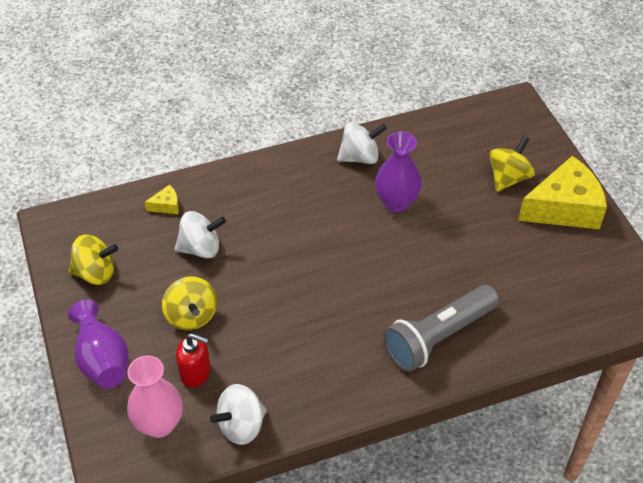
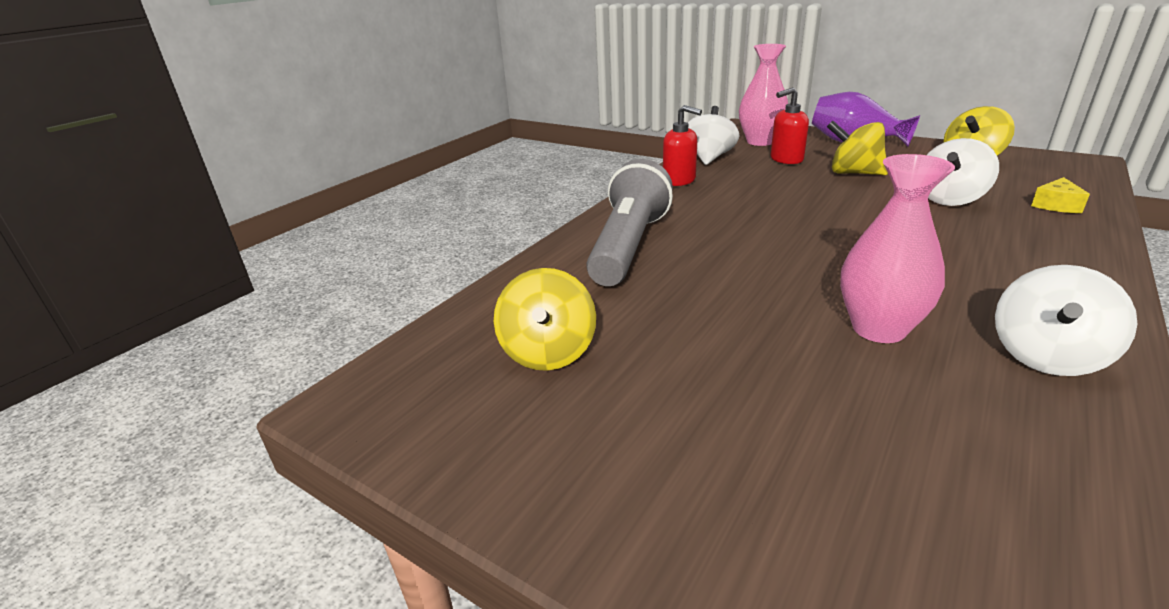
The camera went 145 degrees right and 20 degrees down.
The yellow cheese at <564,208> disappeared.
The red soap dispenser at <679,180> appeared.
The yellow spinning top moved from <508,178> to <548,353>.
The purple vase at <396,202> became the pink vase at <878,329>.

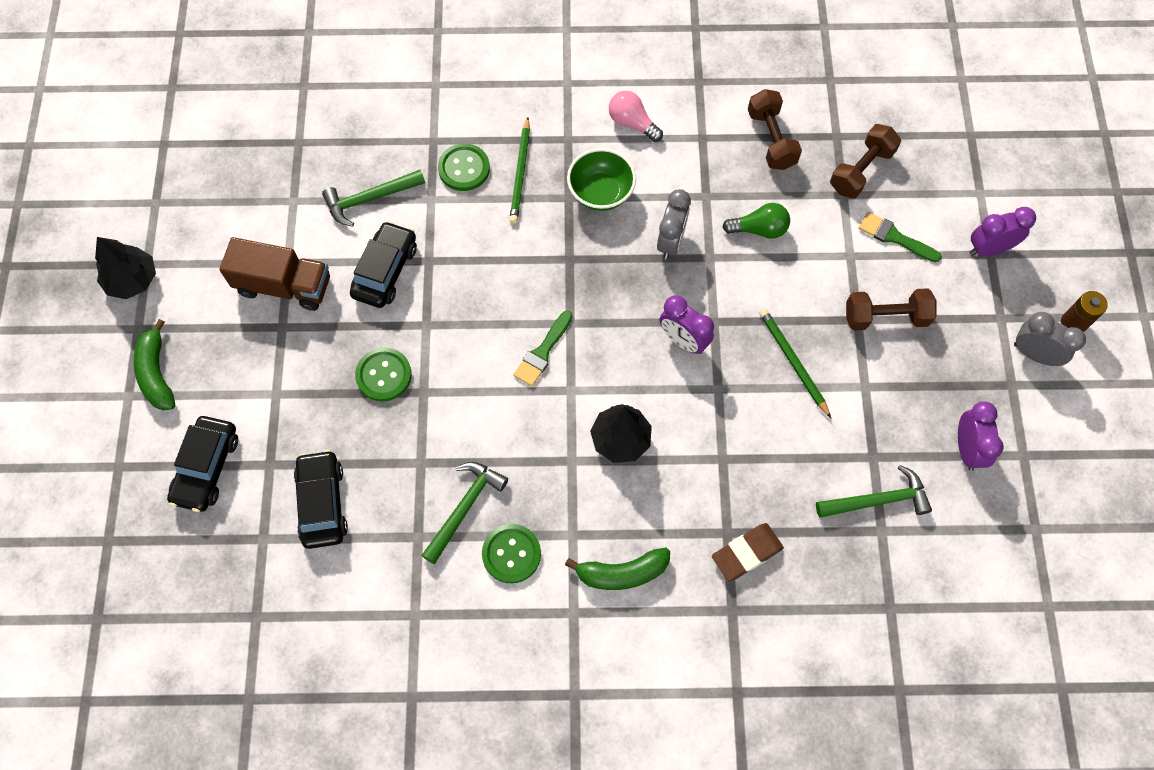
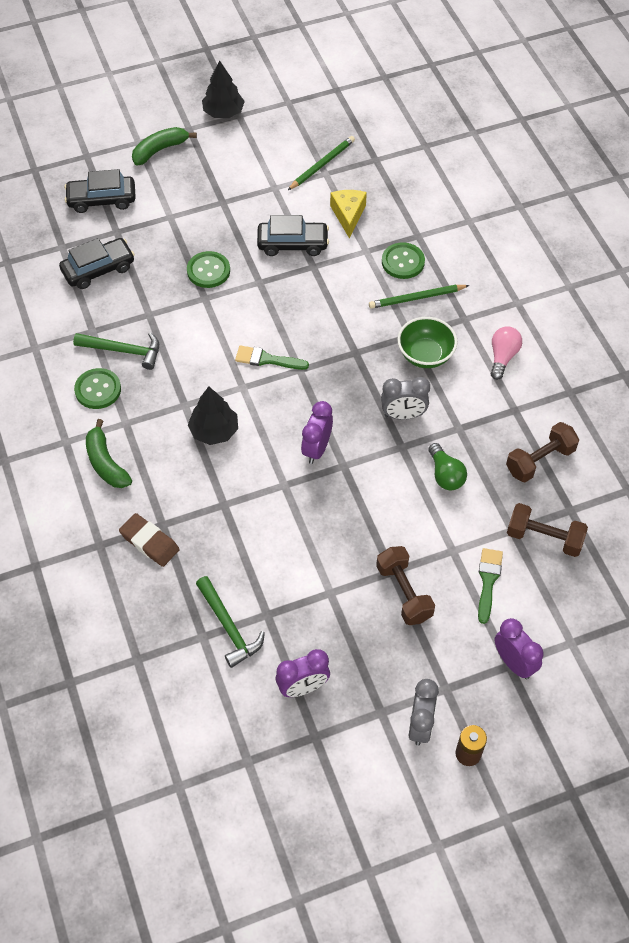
The camera went 70 degrees right and 10 degrees down.
The brown truck at <284,286> disappeared.
The green pencil moved from <793,362> to <322,164>.
The green hammer at <369,199> was replaced by the yellow cheese at <348,215>.

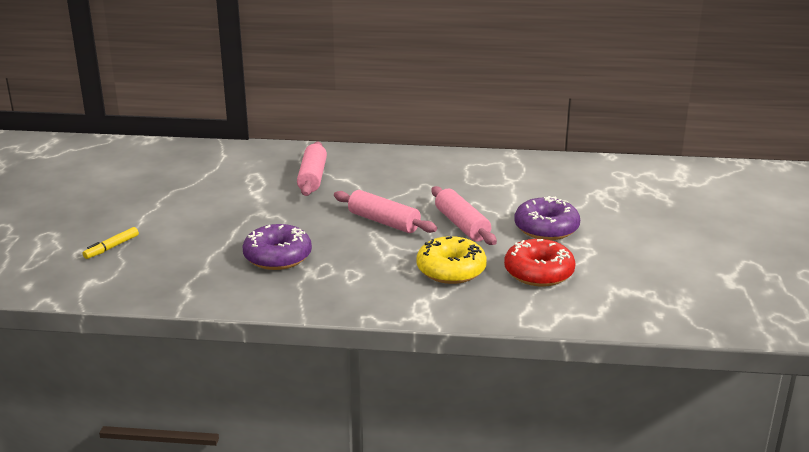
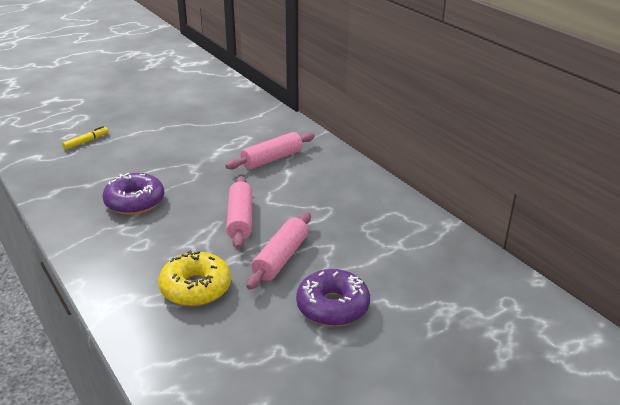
The camera went 50 degrees right and 5 degrees up.
The red donut at <539,272> disappeared.
The yellow marker at <111,247> turned 135 degrees clockwise.

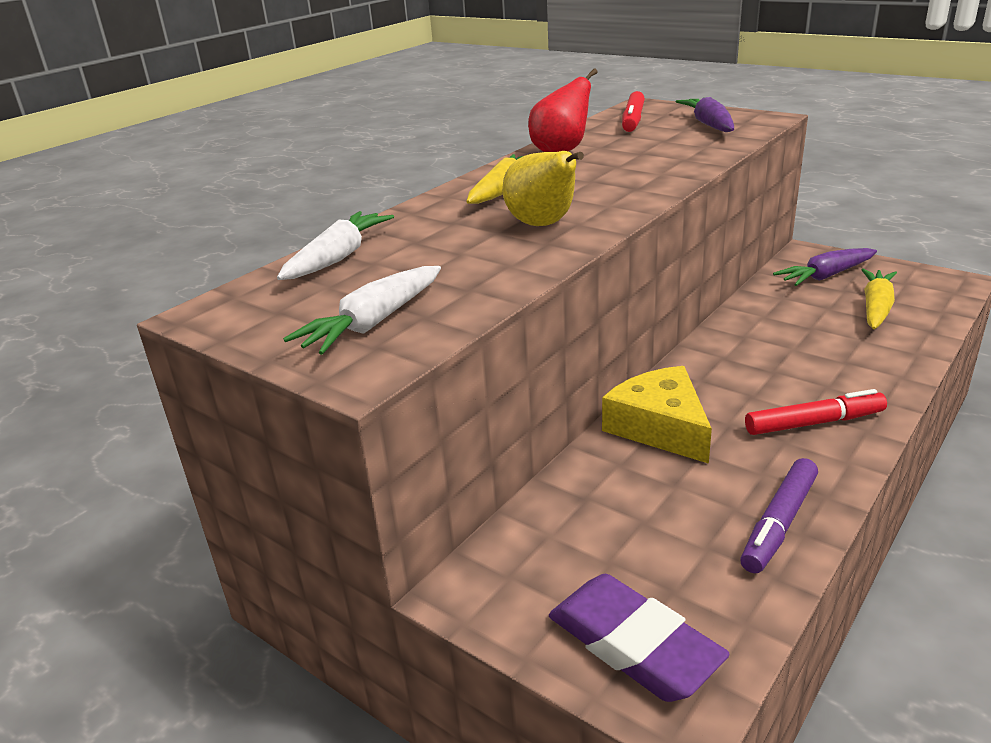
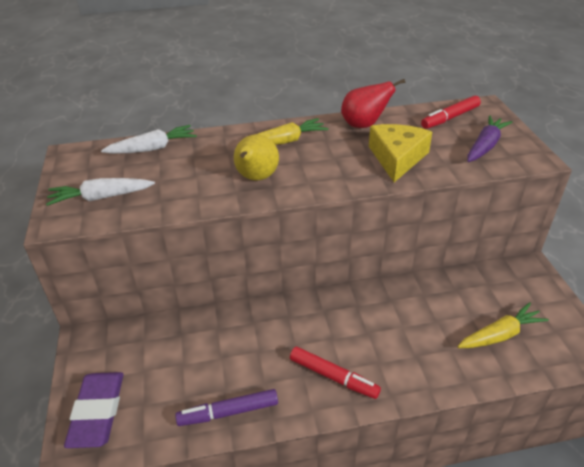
The camera went 40 degrees right and 10 degrees up.
The purple carrot at <826,276> disappeared.
The yellow cheese moved from <660,427> to <397,158>.

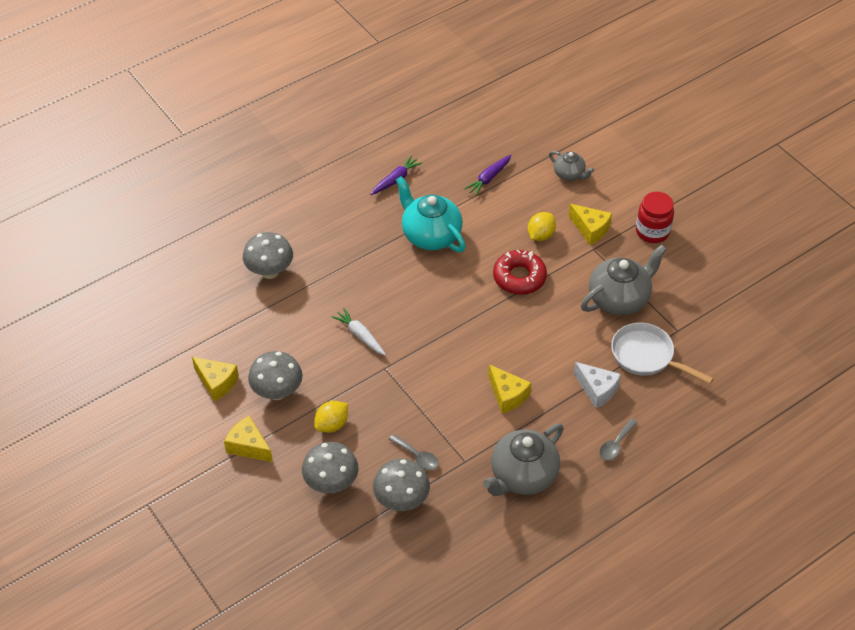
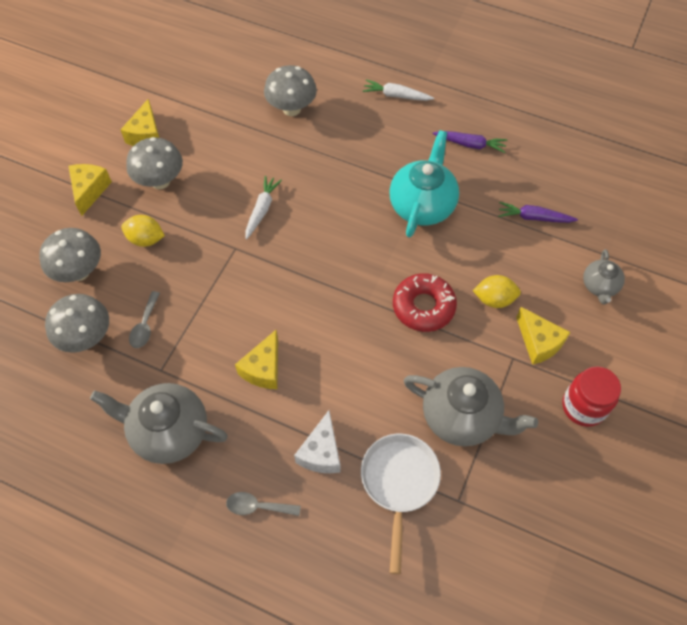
The camera went 60 degrees right and 10 degrees up.
The white carrot at <396,95> appeared.
The yellow cheese at <590,229> turned 45 degrees counterclockwise.

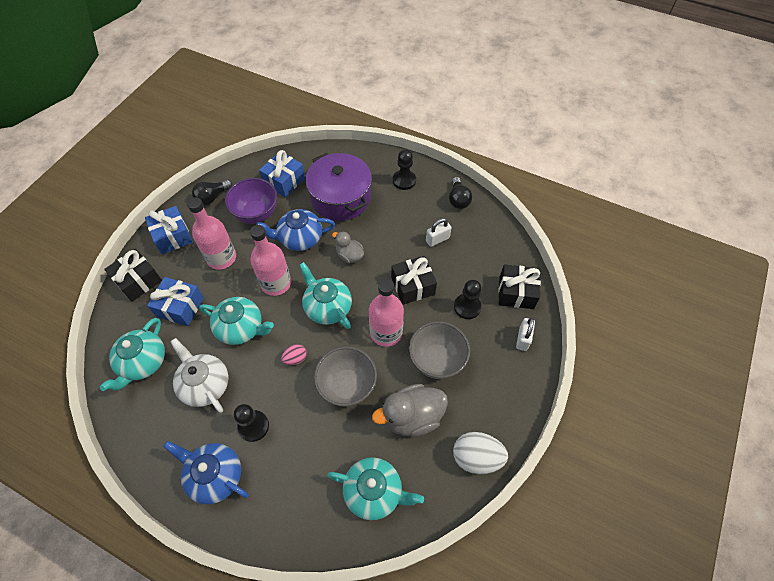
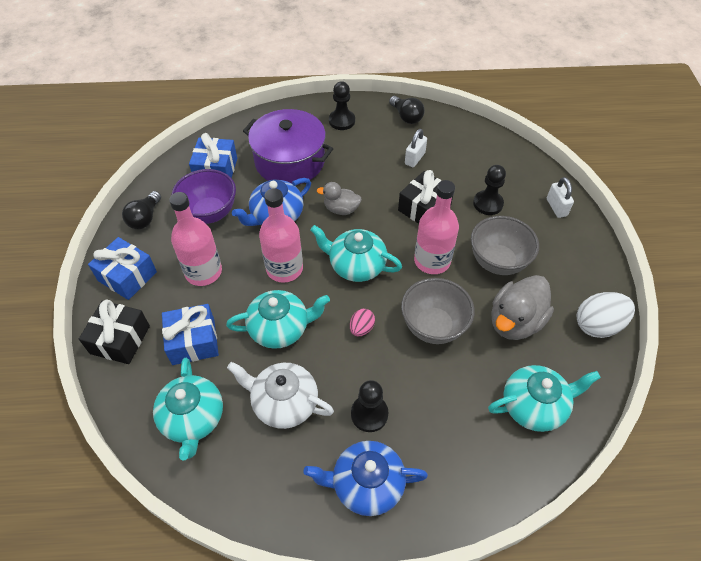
The camera went 30 degrees left and 5 degrees down.
The black gift at <516,292> disappeared.

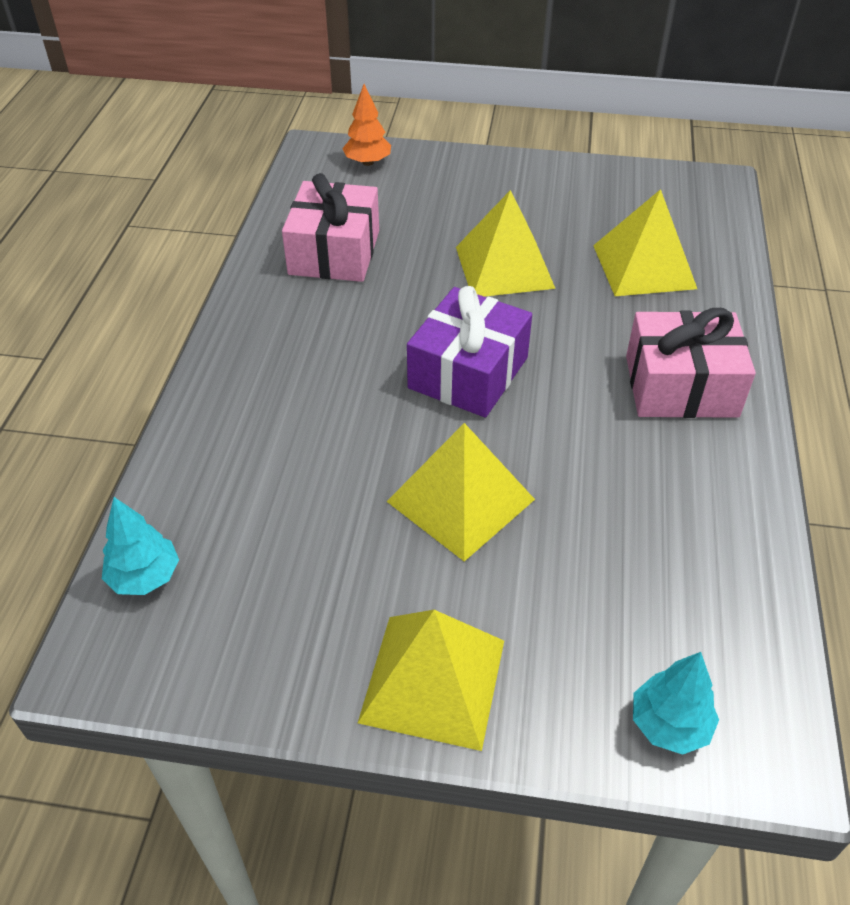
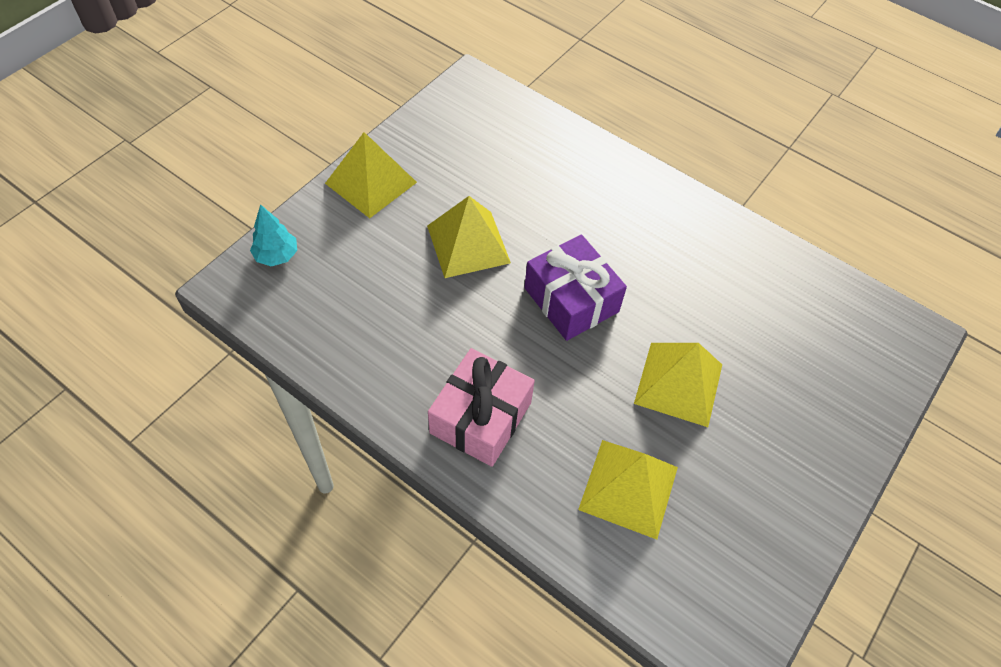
The camera went 115 degrees right and 10 degrees up.
The turquoise tree at <145,577> disappeared.
The pink gift at <334,252> disappeared.
The orange tree at <368,162> disappeared.

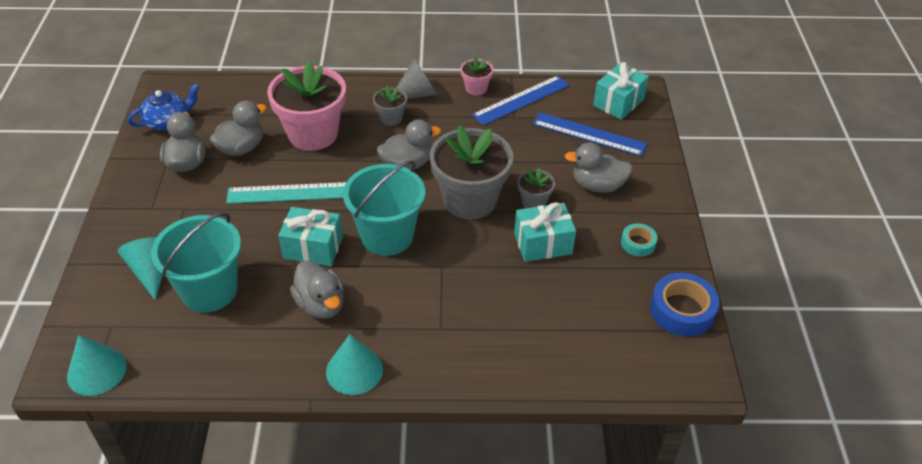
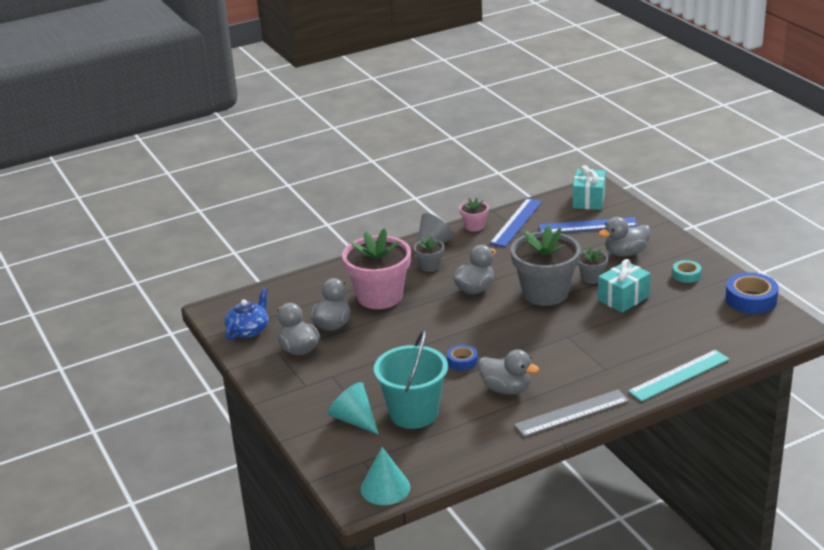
The camera went 25 degrees left and 15 degrees down.
The turquoise bucket at <387,236> disappeared.
The turquoise ruler moved from <289,193> to <679,375>.
The turquoise gift at <313,248> was replaced by the blue tape at <462,361>.
The turquoise cone at <354,370> was replaced by the grey ruler at <572,413>.

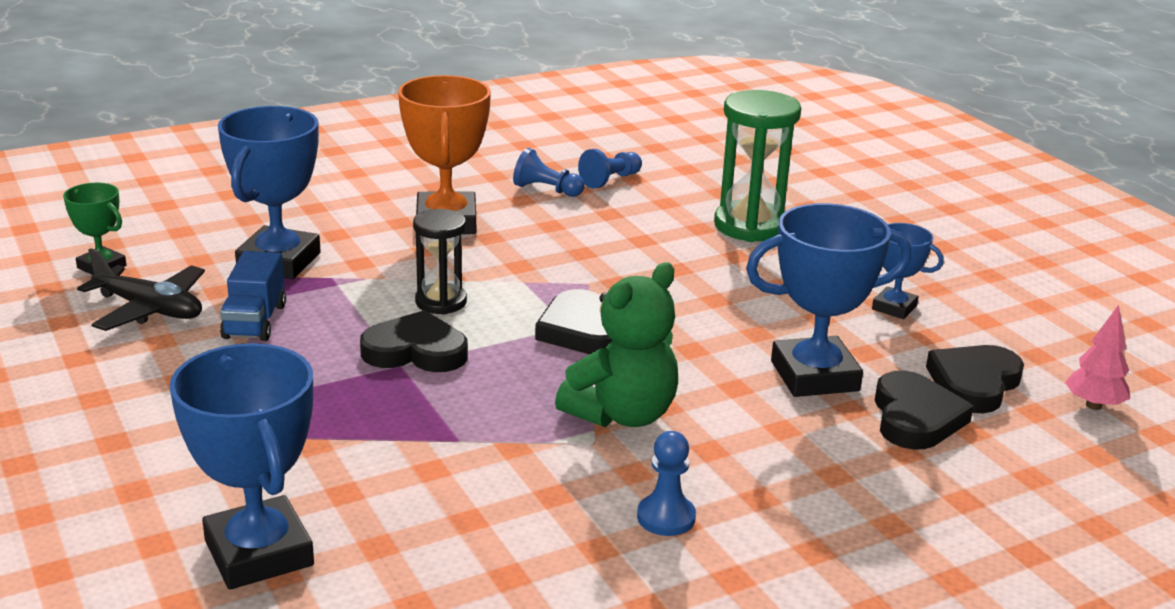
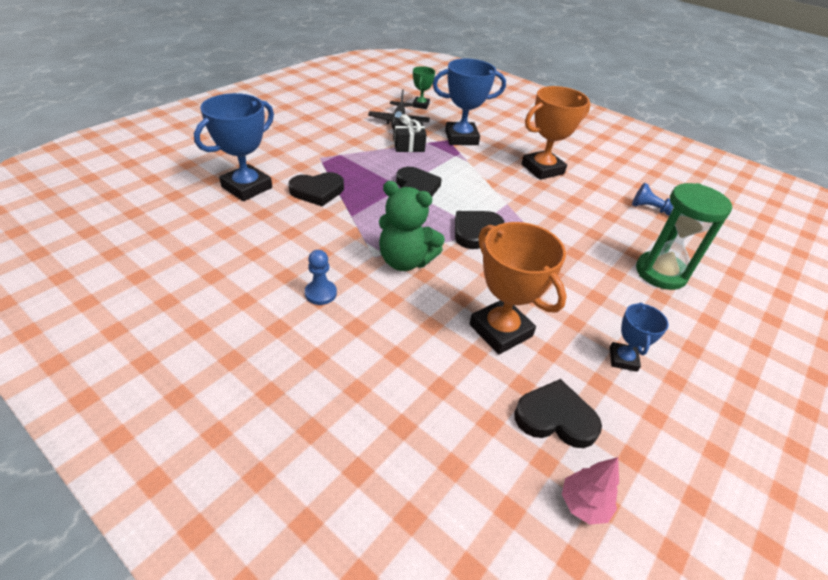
The camera went 65 degrees right and 15 degrees up.
The black hourglass at <441,302> disappeared.
The blue pawn at <546,190> disappeared.
The black heart moved from <915,418> to <317,191>.
The blue truck at <255,321> was replaced by the black gift at <408,145>.
The blue trophy at <814,376> became the orange trophy at <500,330>.

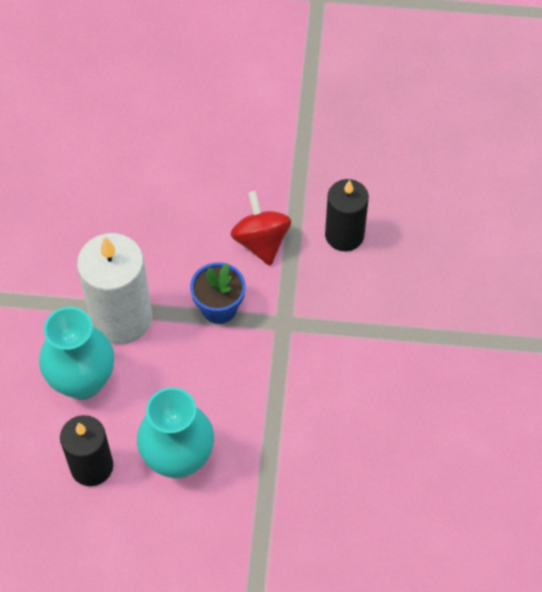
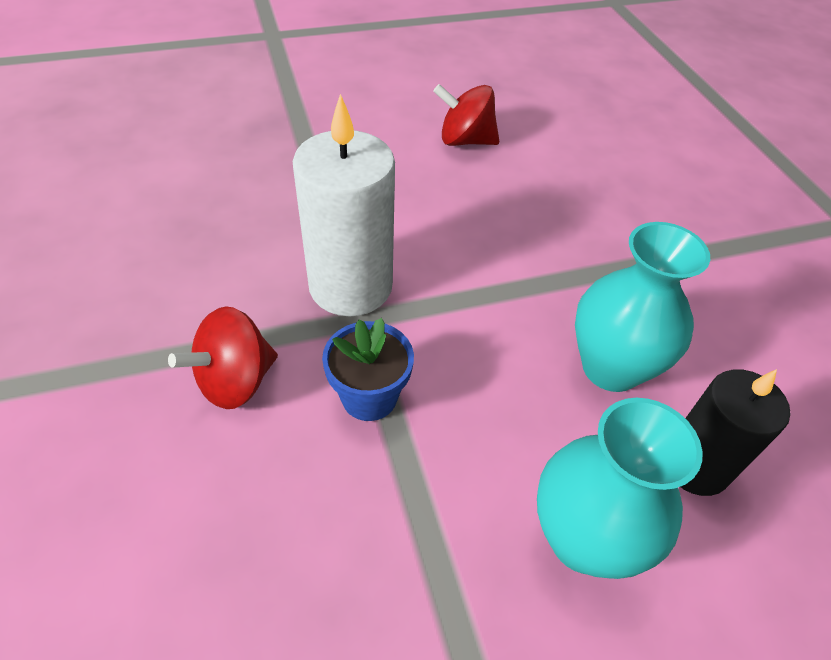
The camera went 115 degrees left and 10 degrees down.
The black candle at <344,235> disappeared.
The red spinning top at <465,141> appeared.
The white candle moved from <121,318> to <350,286>.

